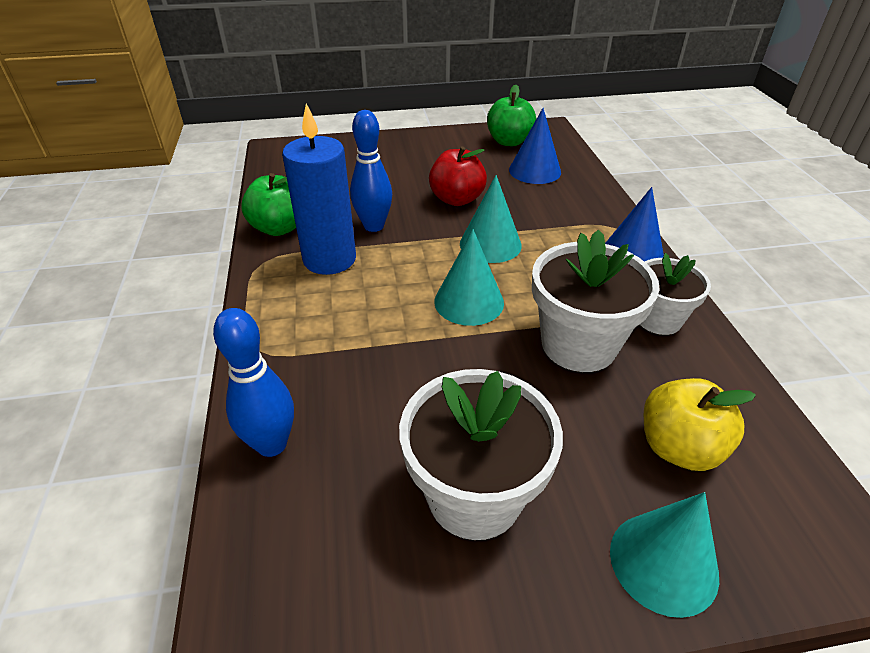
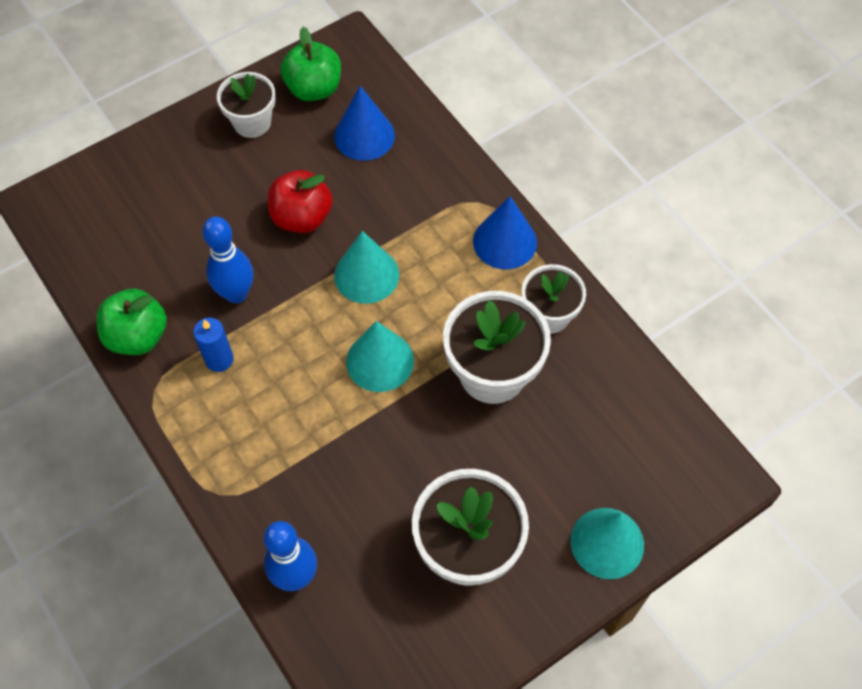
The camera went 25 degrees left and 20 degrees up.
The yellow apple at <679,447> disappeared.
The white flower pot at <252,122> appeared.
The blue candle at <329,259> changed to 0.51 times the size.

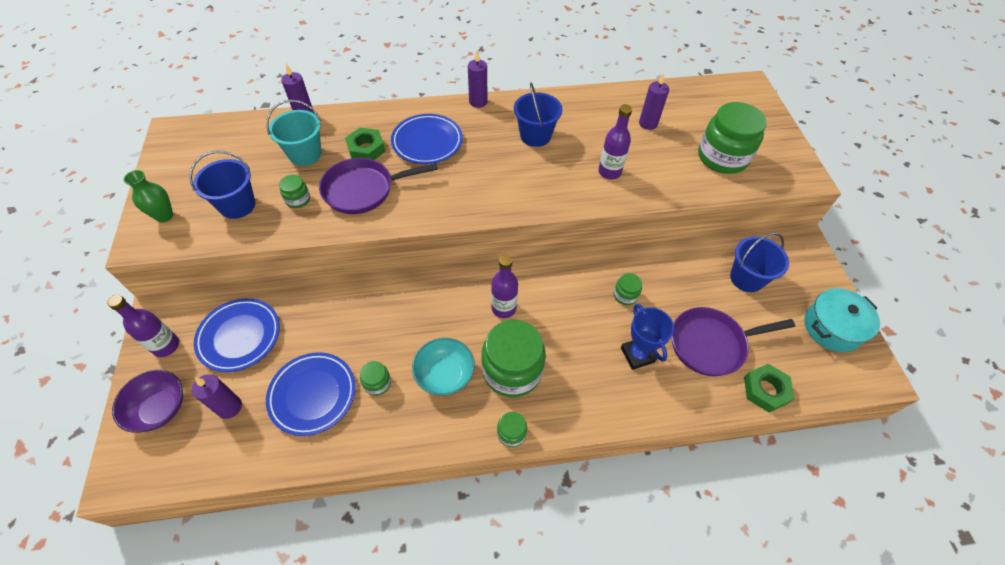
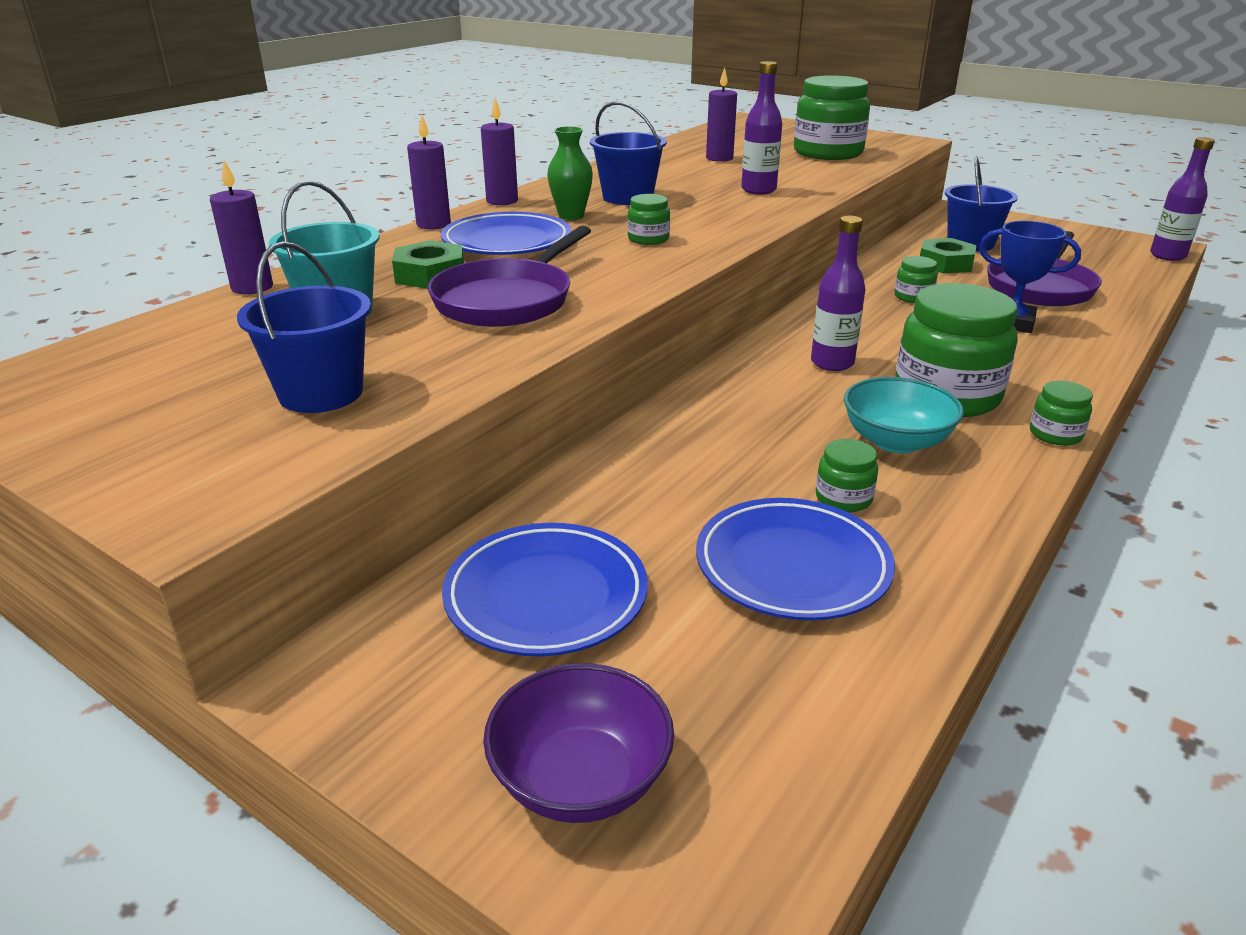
The camera went 45 degrees left and 25 degrees down.
The turquoise pot at <832,327> disappeared.
The purple bottle moved from <166,346> to <1167,256>.
The green vase moved from <164,216> to <571,216>.
The purple candle moved from <229,407> to <433,224>.
The green jar moved from <298,199> to <648,239>.
The green nut moved from <765,390> to <945,263>.

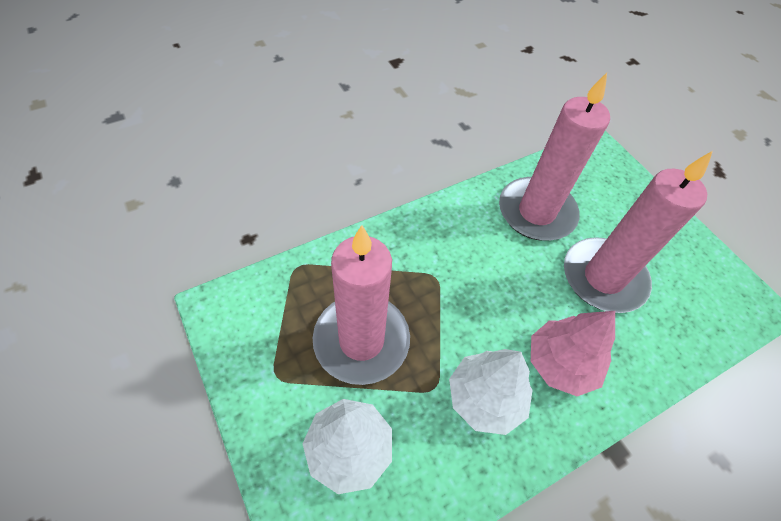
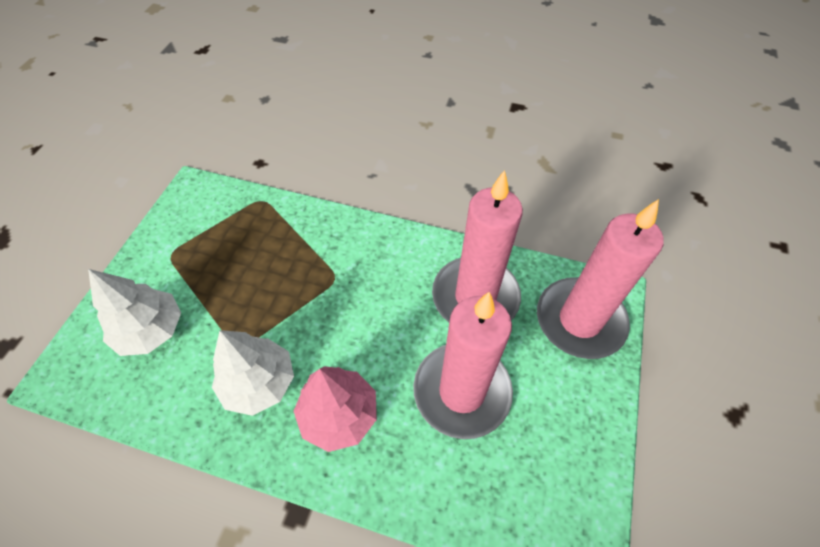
The camera went 50 degrees right and 0 degrees up.
The pink candle moved from <361,340> to <580,320>.

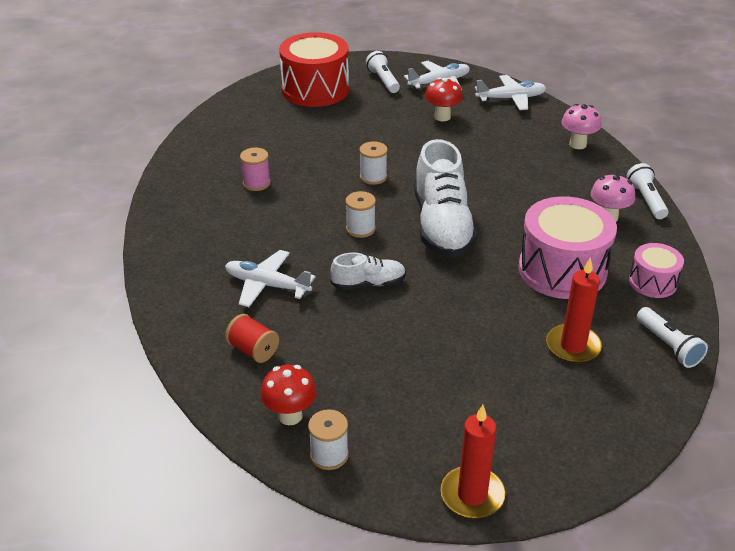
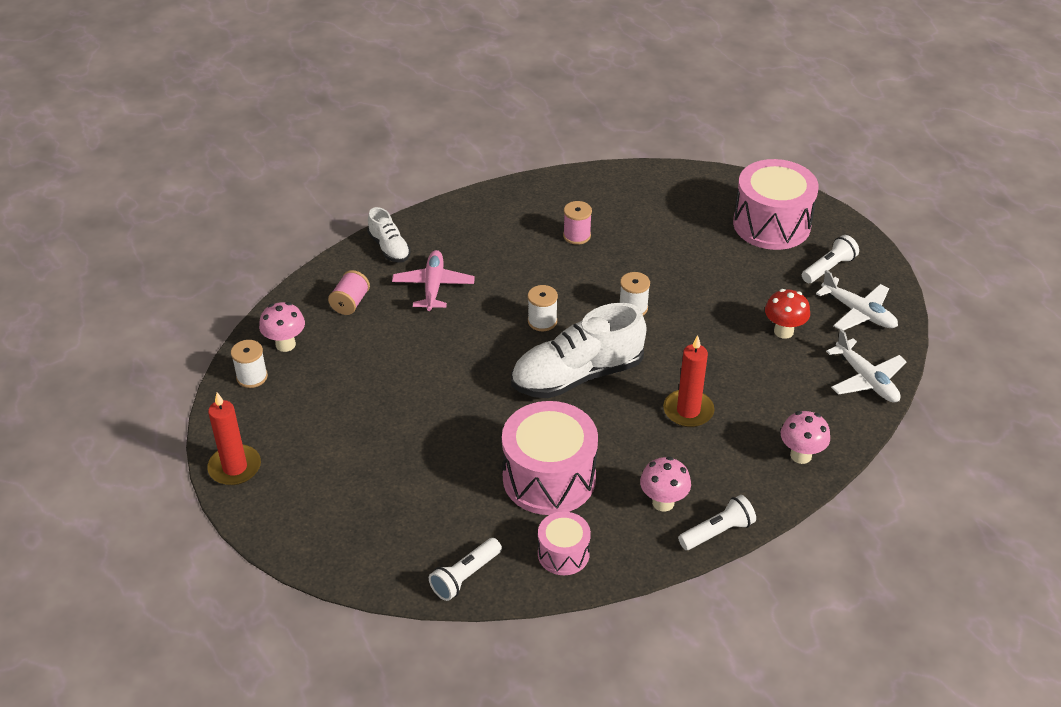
The camera went 70 degrees right and 5 degrees up.
The white shoe moved from <368,284> to <389,248>.
The red candle moved from <573,346> to <688,411>.
The white plane at <267,285> became the pink plane at <433,286>.
The red spool at <253,350> became the pink spool at <350,303>.
The red mushroom at <290,416> became the pink mushroom at <285,344>.
The red drum at <315,89> became the pink drum at <771,224>.

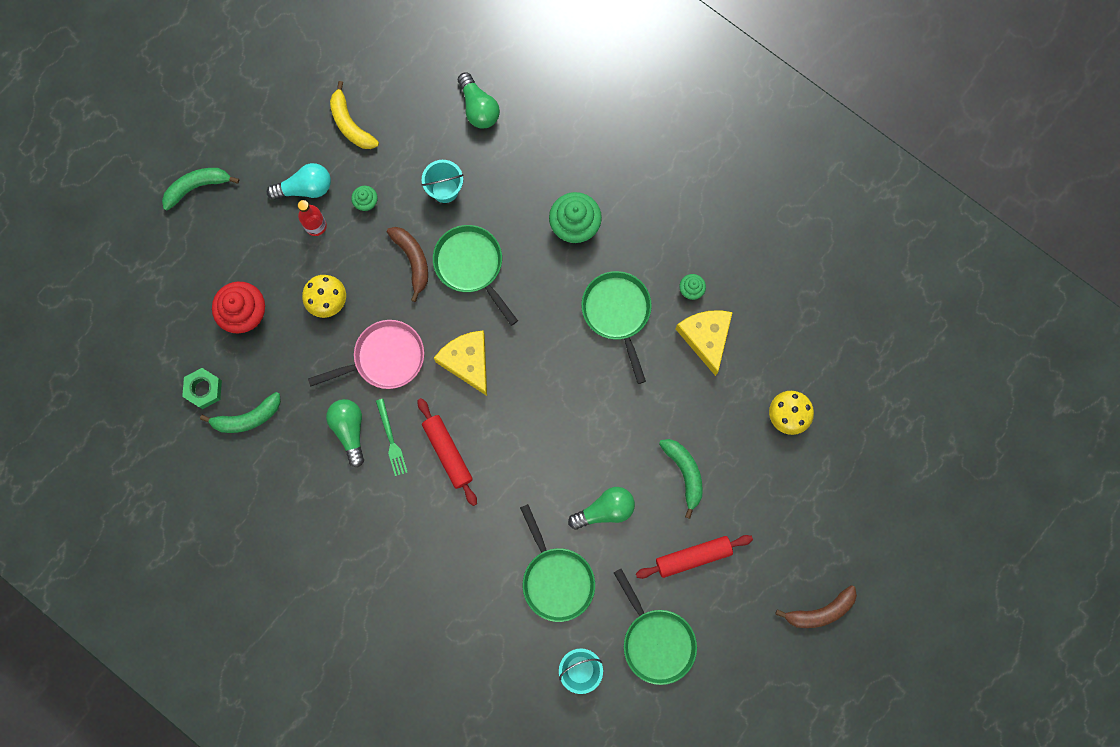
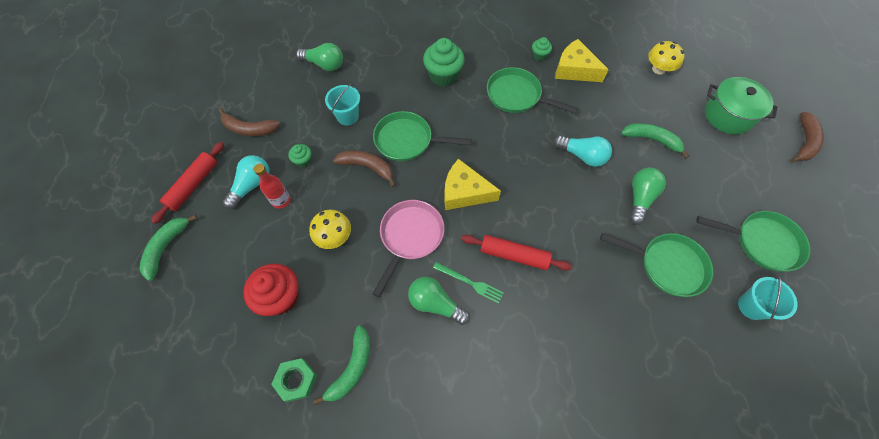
The camera went 45 degrees left and 15 degrees down.
The turquoise light bulb at <582,156> appeared.
The green pot at <728,115> appeared.
The red rolling pin moved from <693,557> to <193,185>.
The yellow banana at <350,124> became the brown banana at <249,129>.

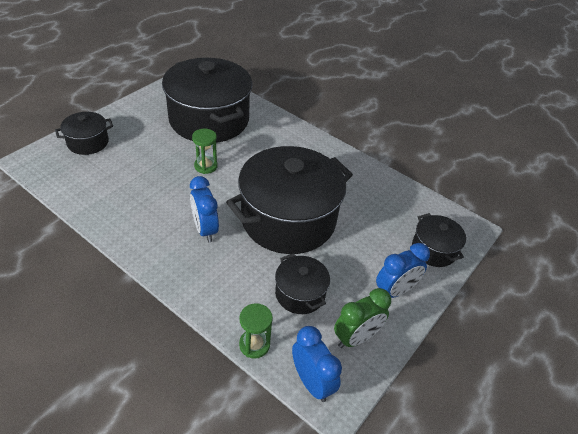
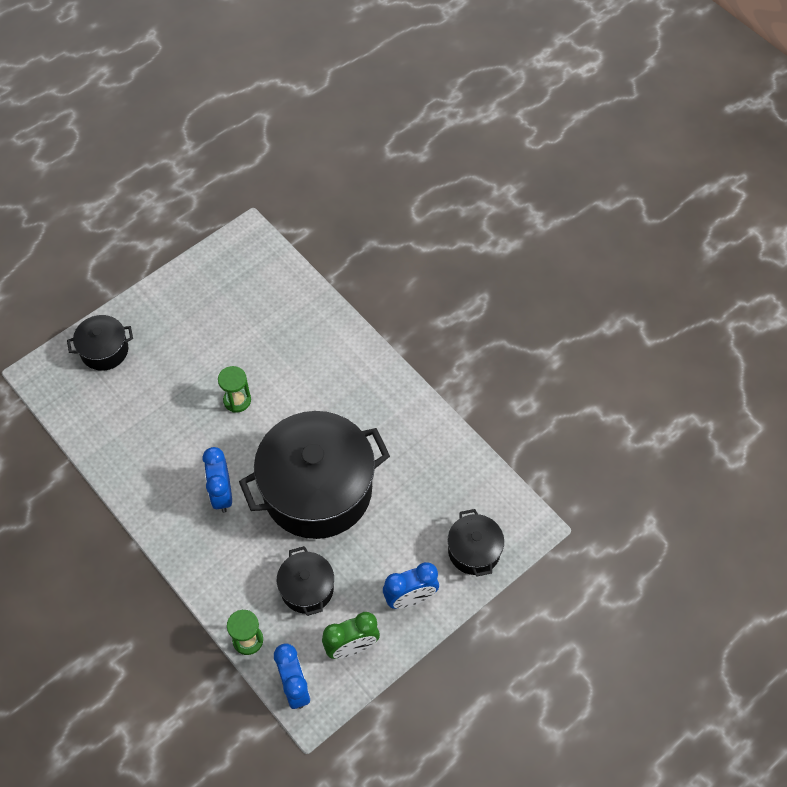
The camera went 15 degrees right and 15 degrees up.
The black pot at <209,119> disappeared.

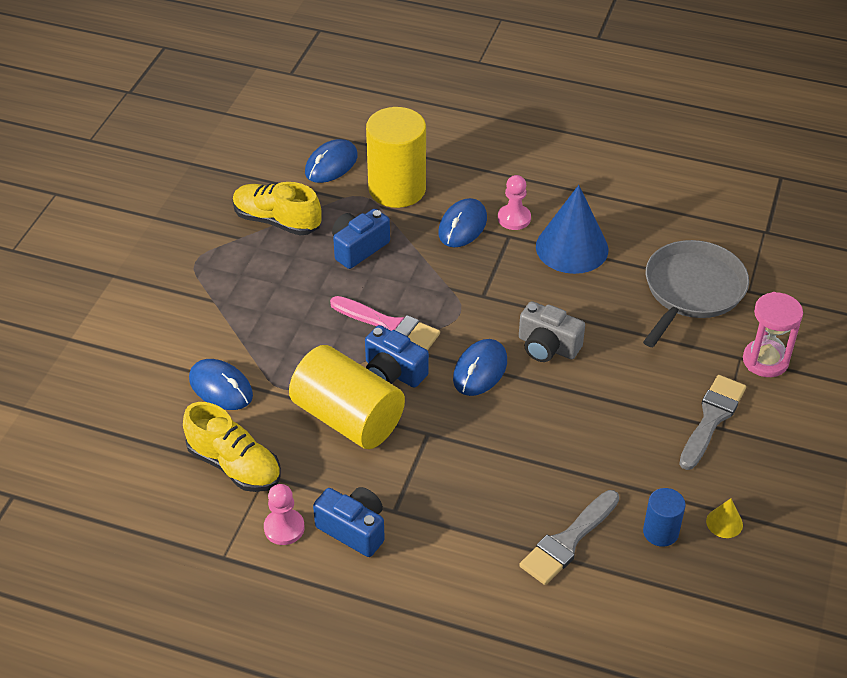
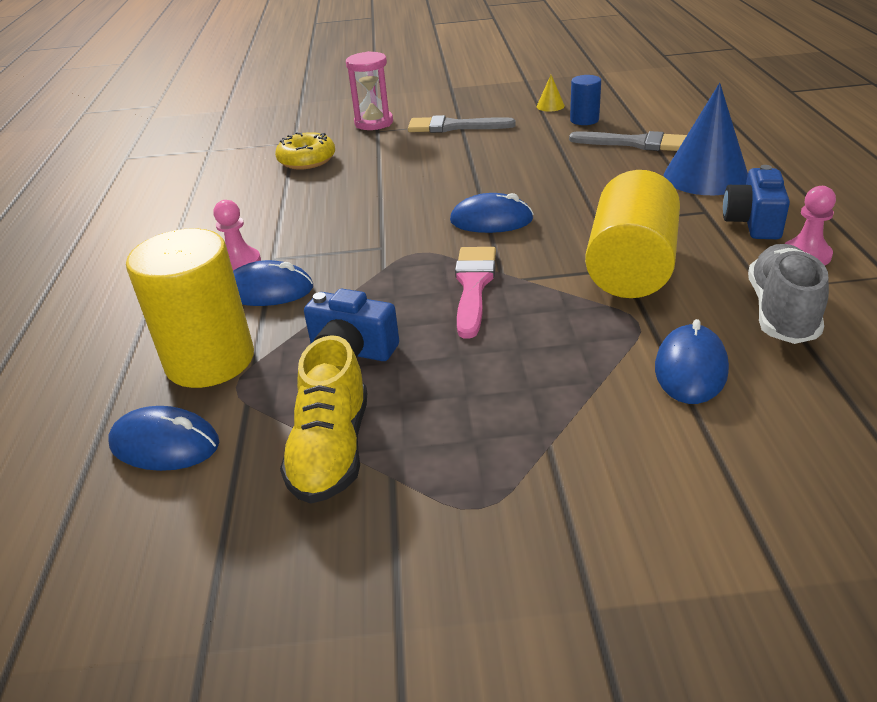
The camera went 110 degrees left and 10 degrees down.
The blue camera at <393,372> disappeared.
The grey camera at <547,346> disappeared.
The blue cone moved from <572,248> to <706,176>.
The grey pan at <692,290> was replaced by the yellow donut at <307,160>.
The yellow shoe at <234,465> became the grey shoe at <781,312>.

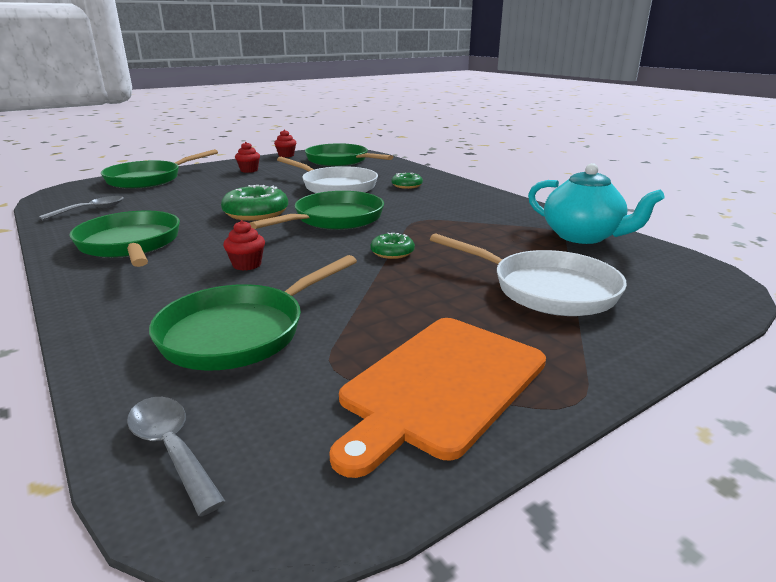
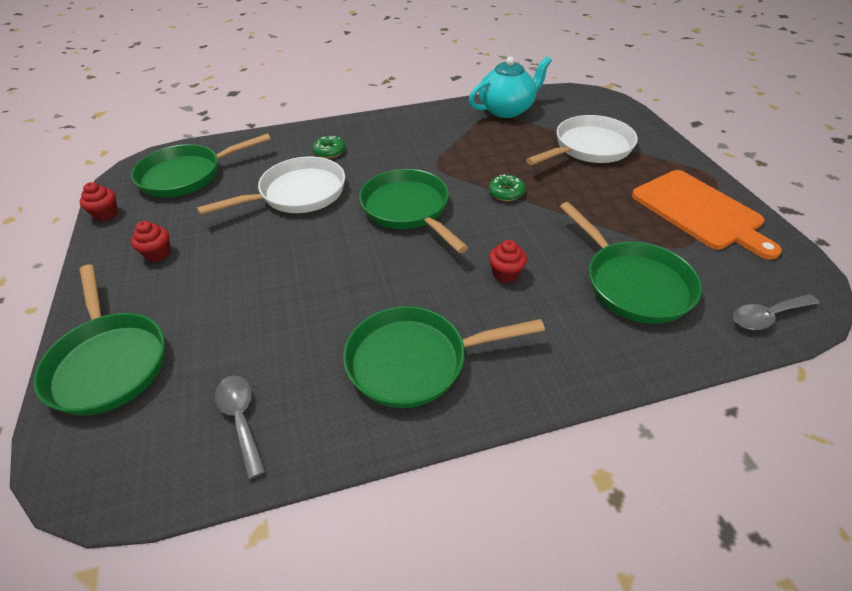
The camera went 70 degrees left and 20 degrees up.
The green donut at <256,213> disappeared.

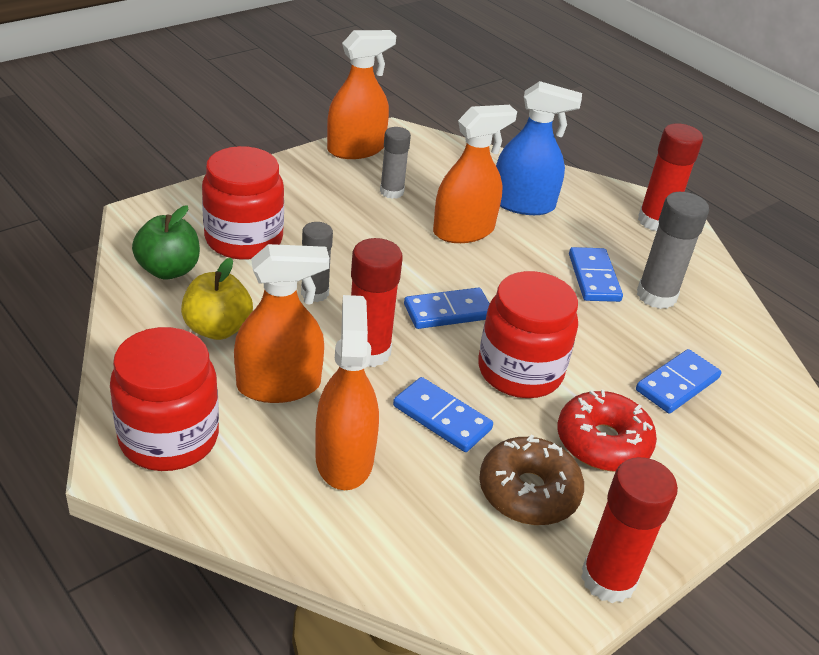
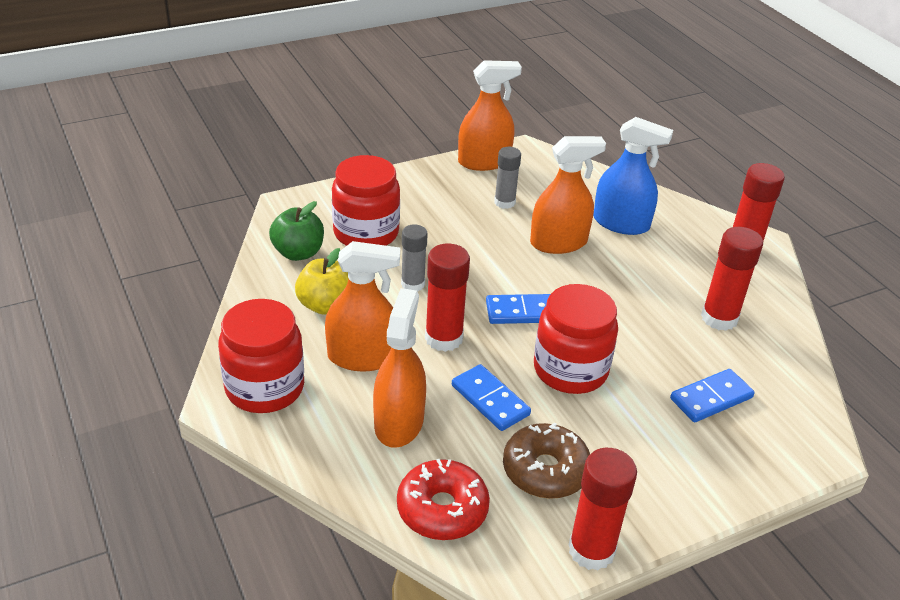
The camera went 15 degrees right and 0 degrees up.
The blue domino at <594,277> disappeared.
The red donut moved from <602,442> to <442,509>.
The grey glue stick at <656,296> became the red glue stick at <719,318>.

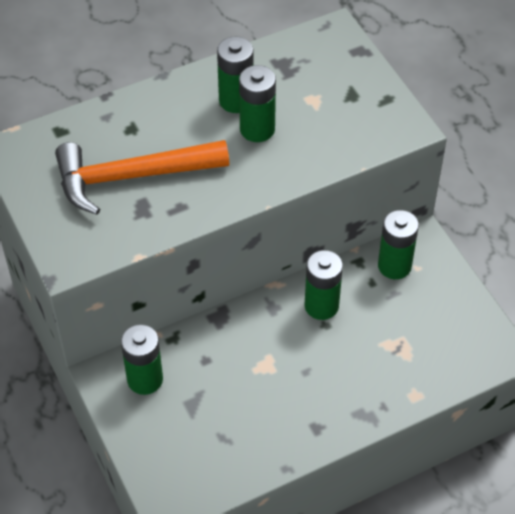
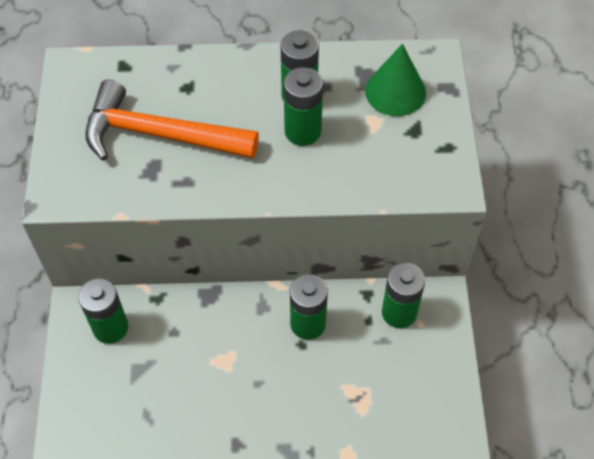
The camera went 25 degrees right and 5 degrees up.
The green cone at <395,91> appeared.

